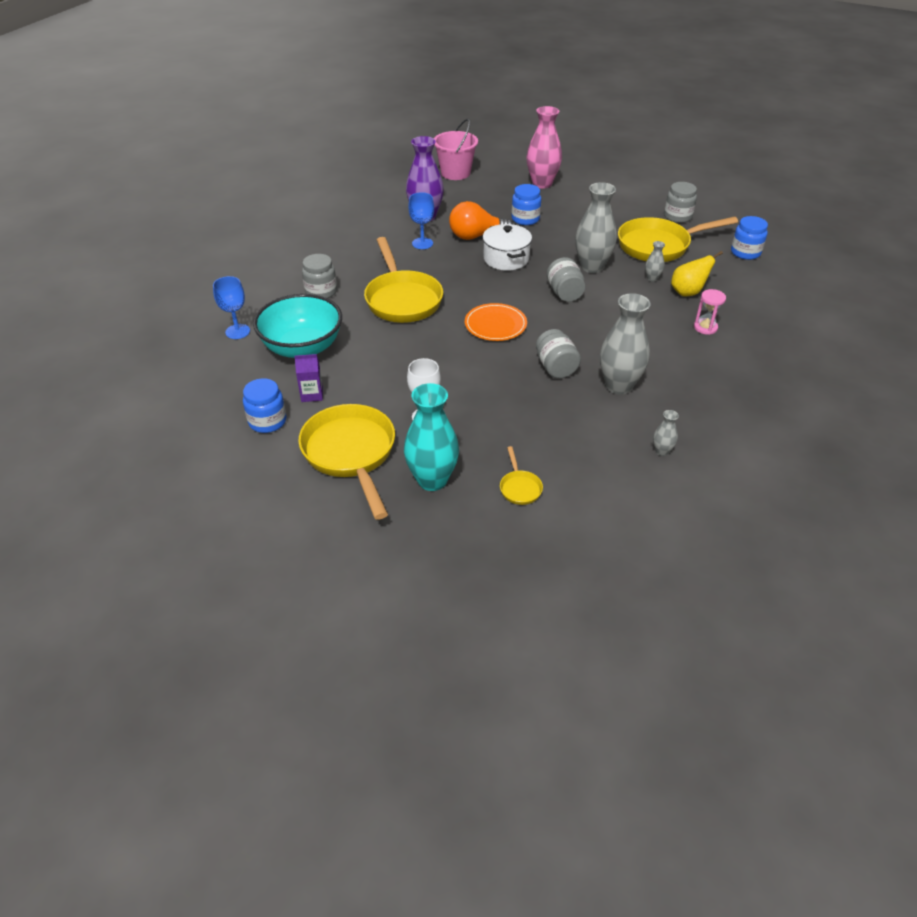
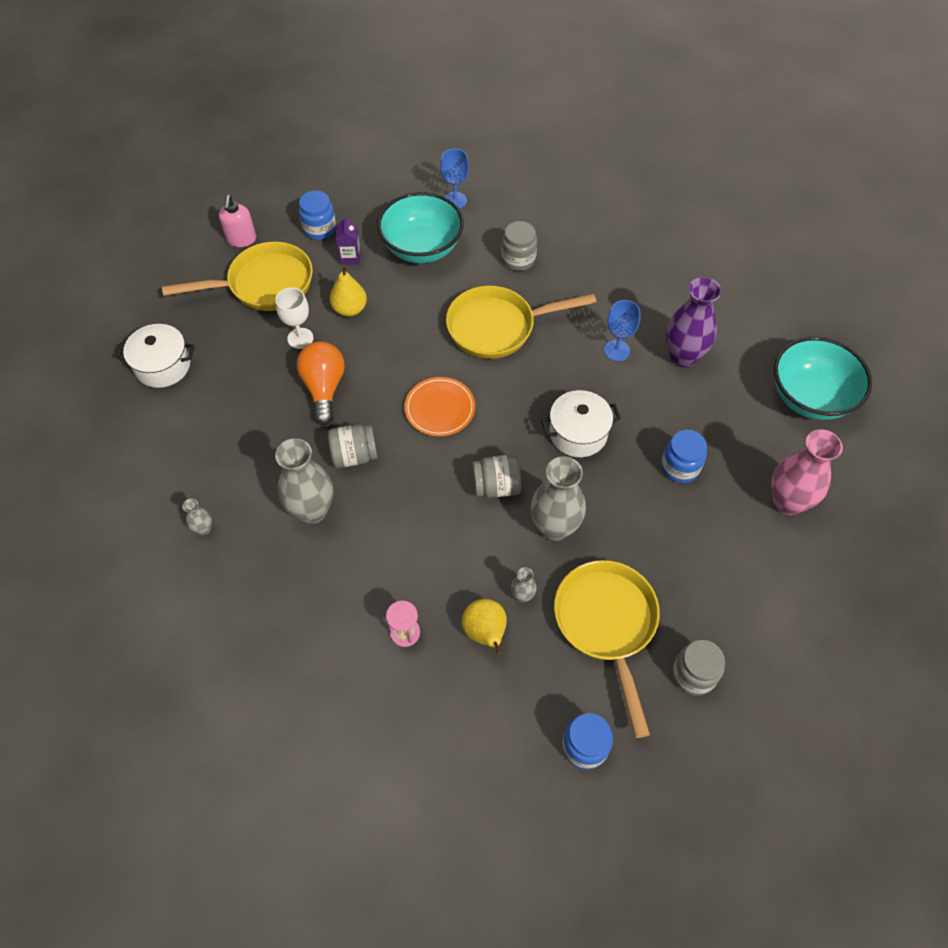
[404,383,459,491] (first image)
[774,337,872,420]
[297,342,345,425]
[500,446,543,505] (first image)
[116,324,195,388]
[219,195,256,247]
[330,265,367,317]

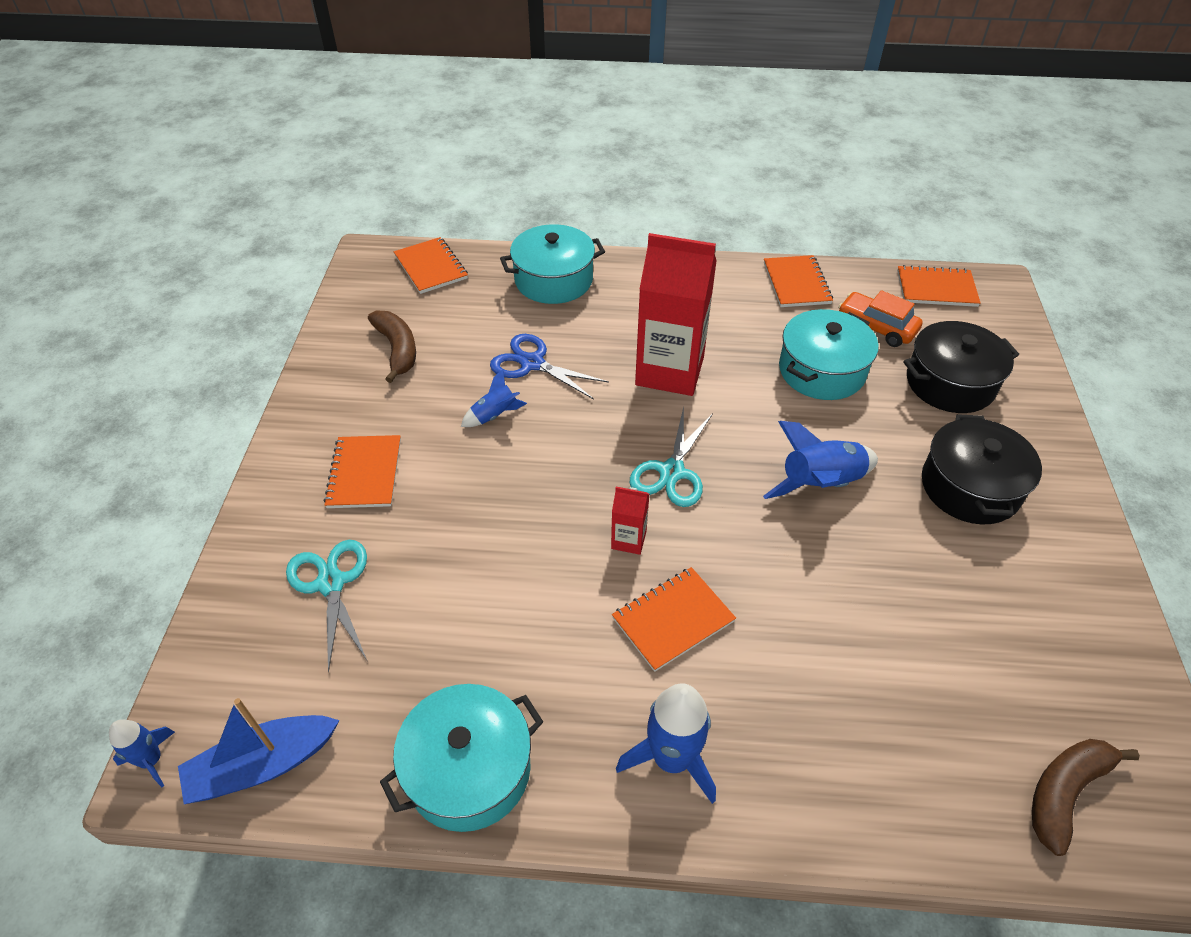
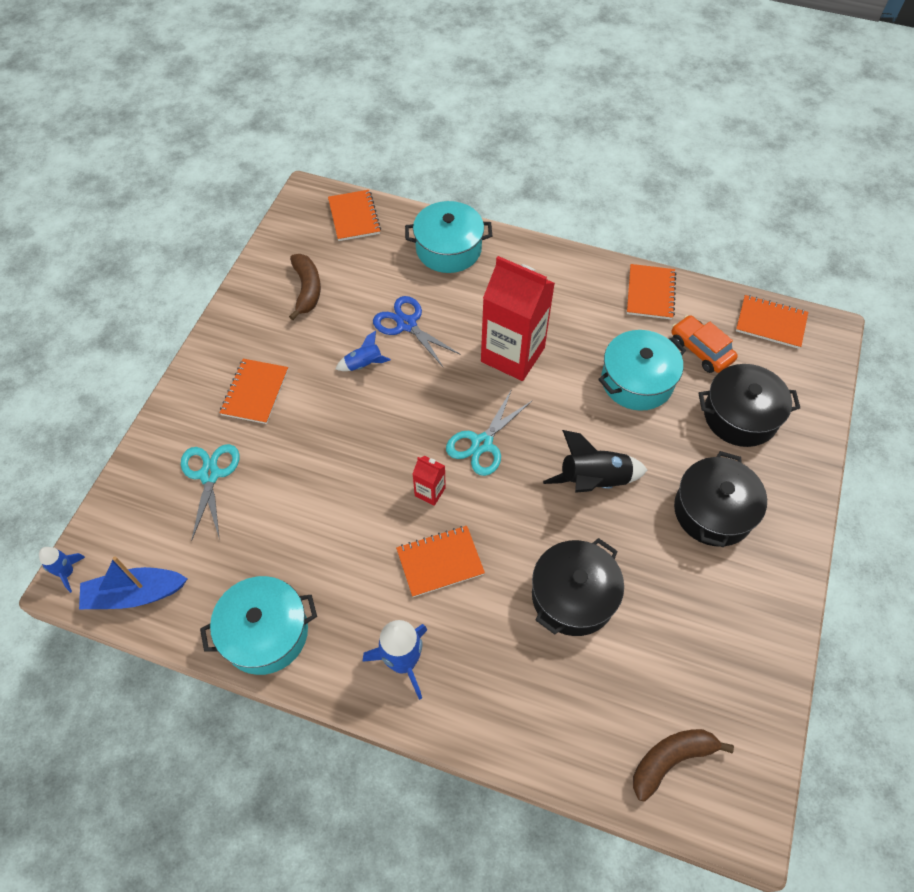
[543,430,647,493]
[532,538,624,636]

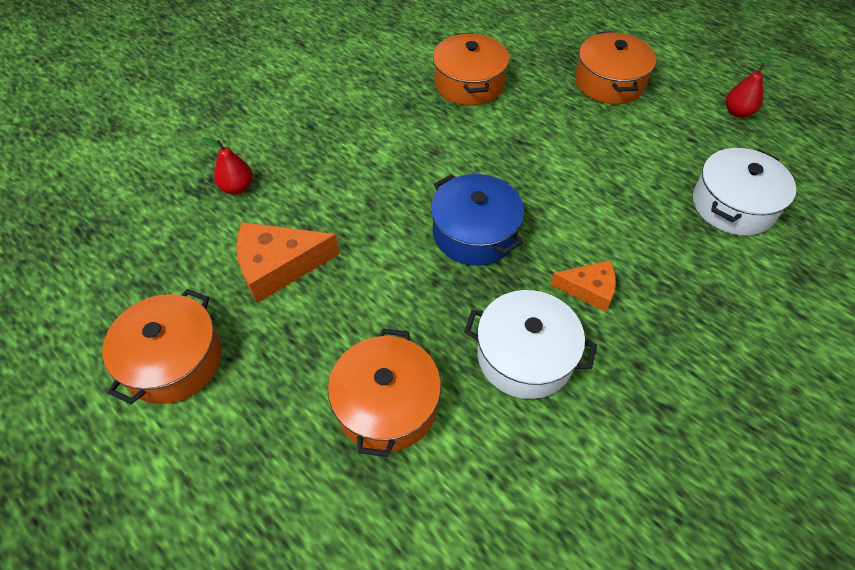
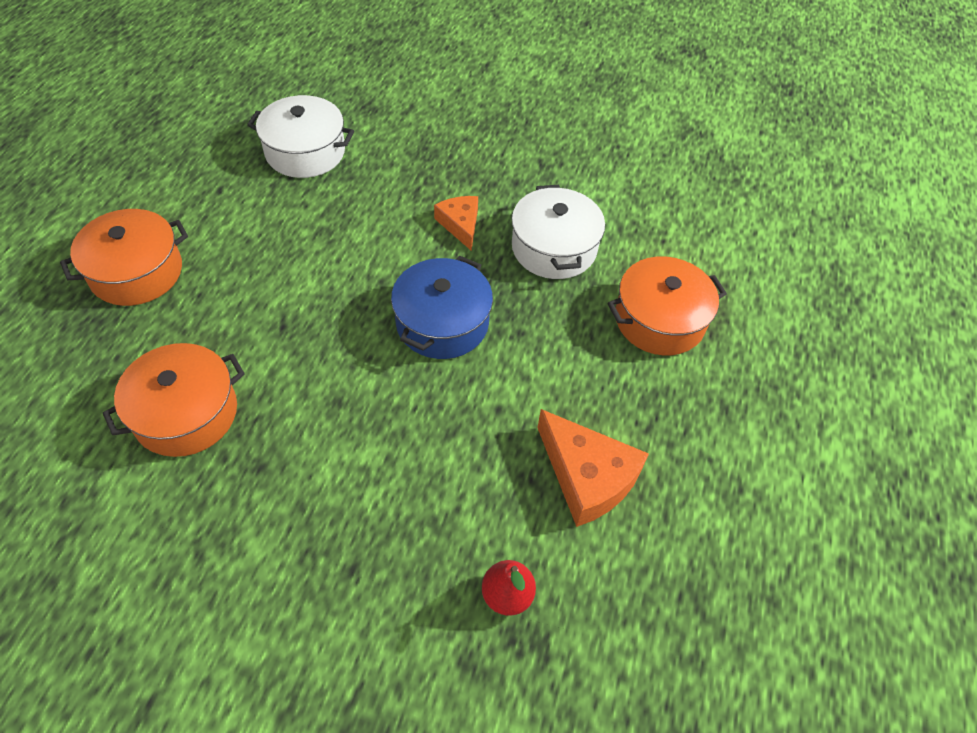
[102,289,222,404] (first image)
[726,55,771,118] (first image)

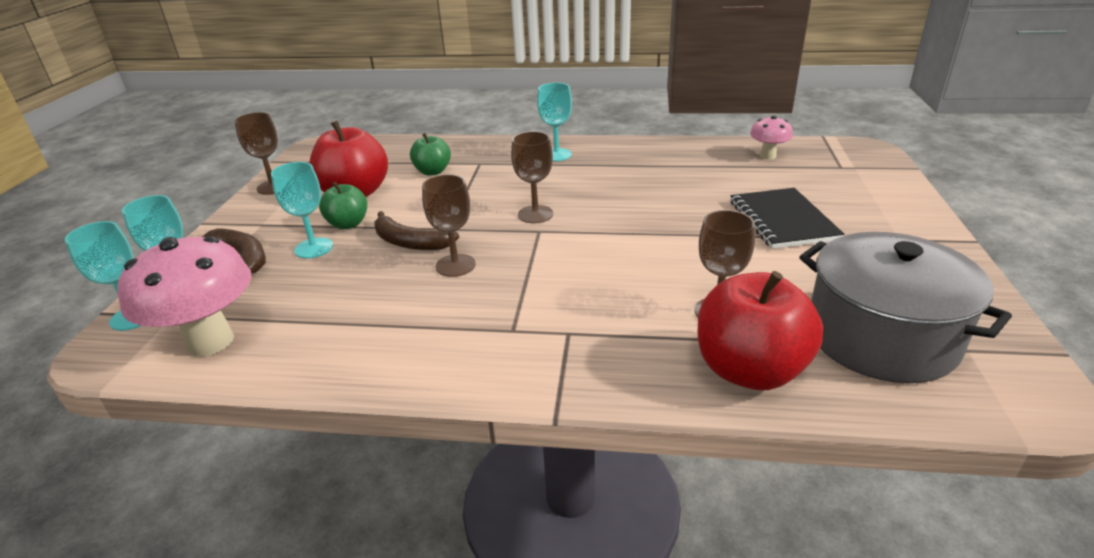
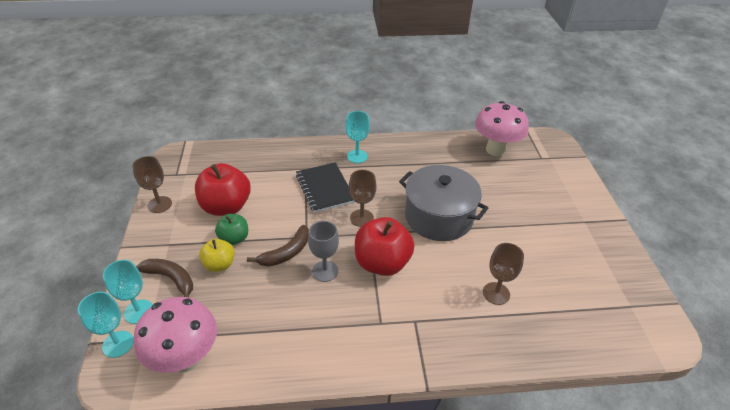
[199,239,235,272]
[247,225,309,267]
[410,133,451,176] (first image)
[308,221,339,282]
[355,217,414,276]
[296,162,355,213]
[475,101,529,156]
[399,165,488,241]

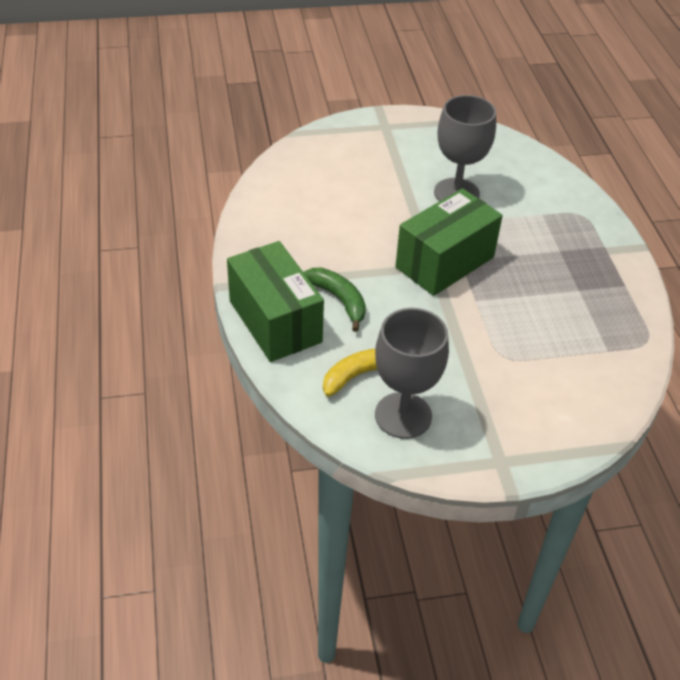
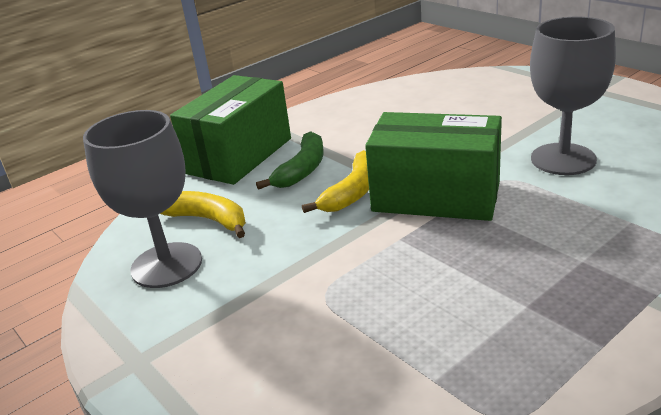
[302,150,369,213]

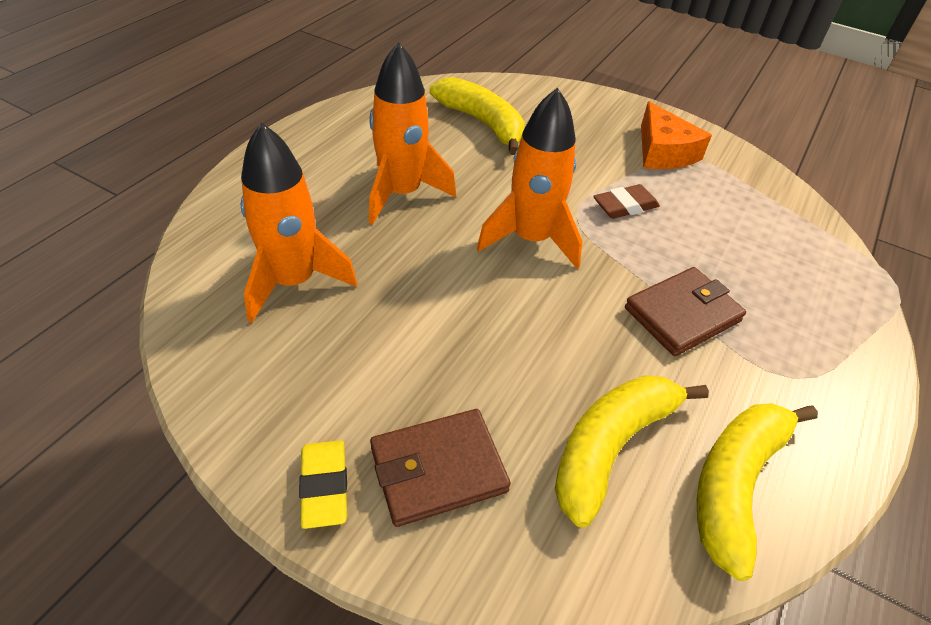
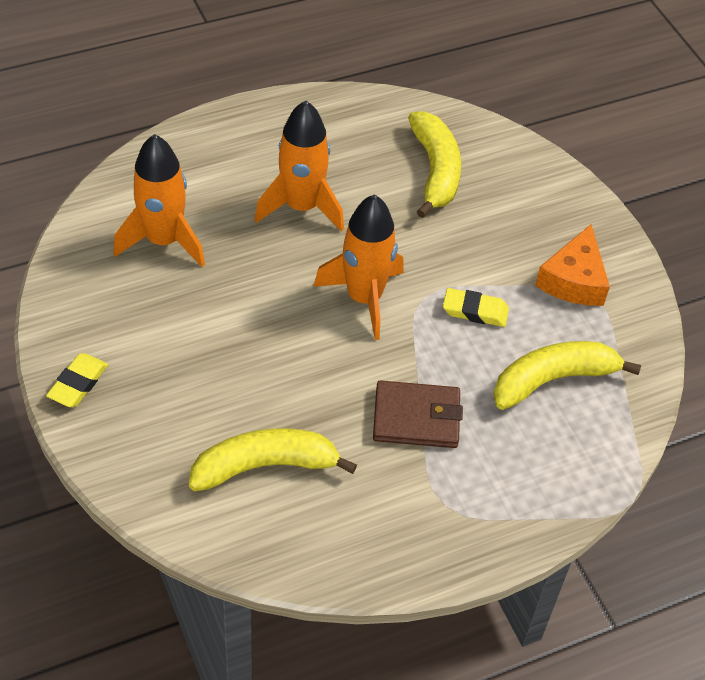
[370,409,511,527] (first image)
[443,288,509,327]
[493,341,641,410]

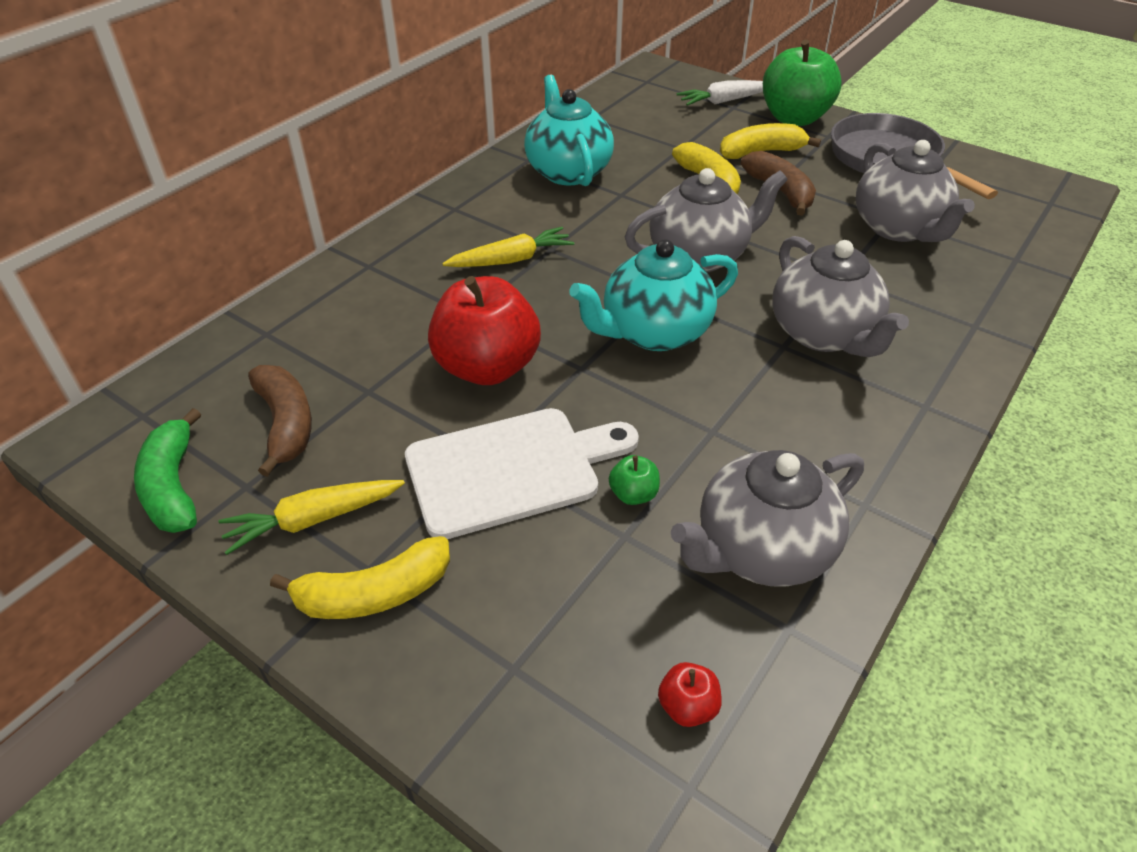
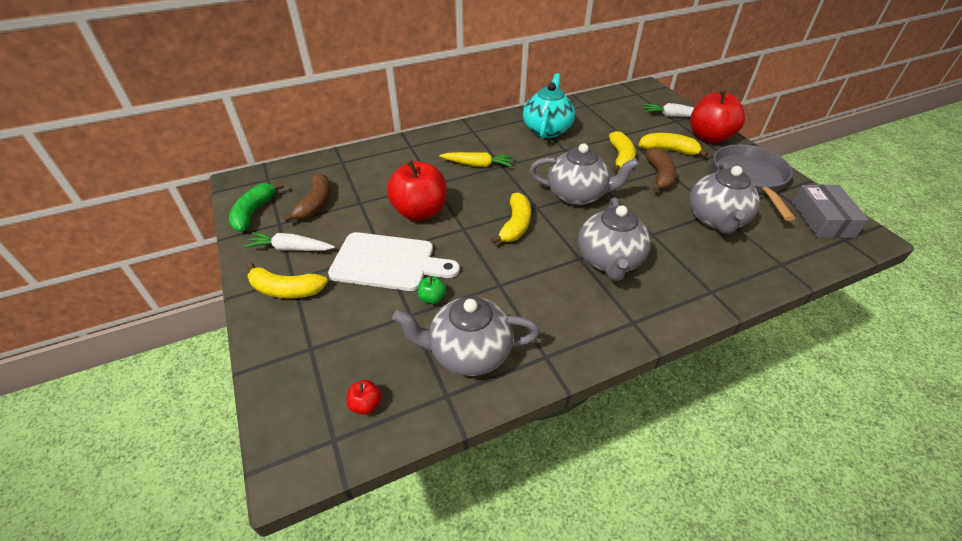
[243,232,335,251]
[490,192,531,244]
[690,89,745,143]
[792,185,869,238]

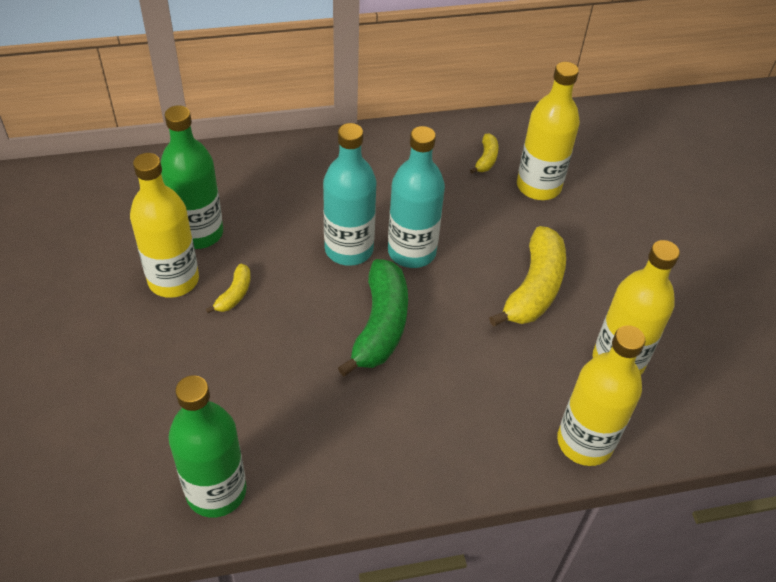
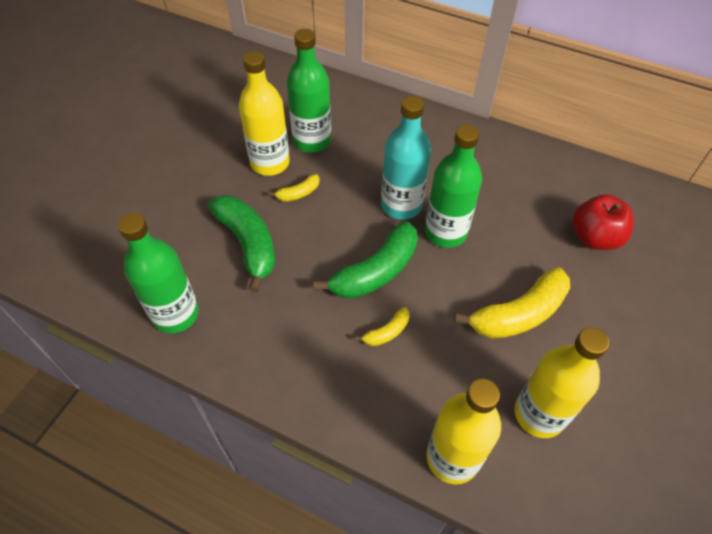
[425,124,482,248]
[355,307,409,346]
[573,194,634,250]
[208,195,275,292]

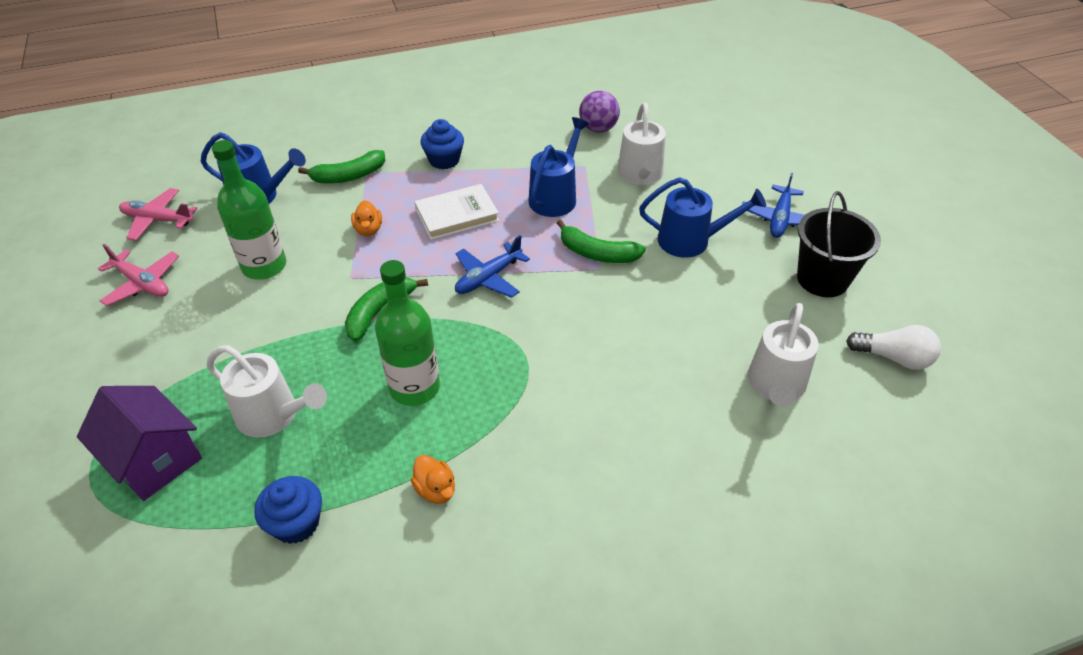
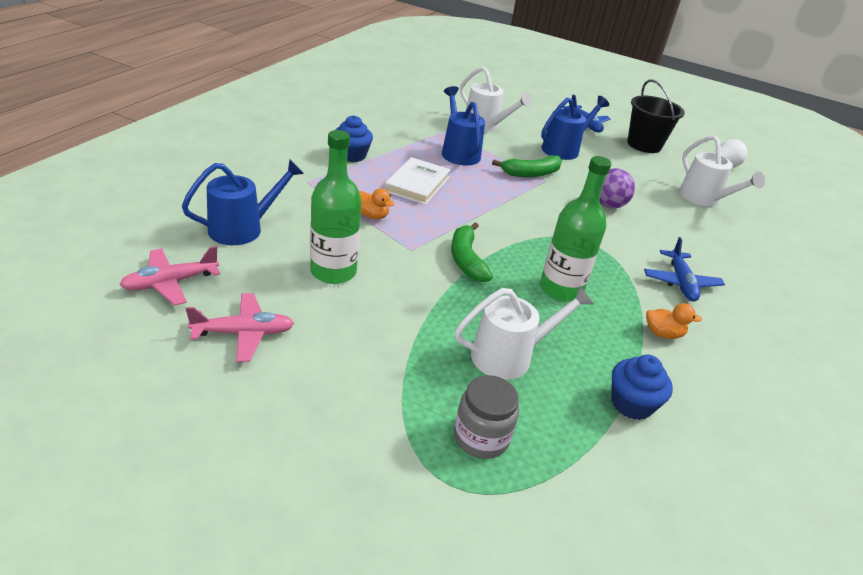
[454,375,519,459]
[298,150,385,184] (first image)
[644,237,725,301]
[599,168,635,208]

